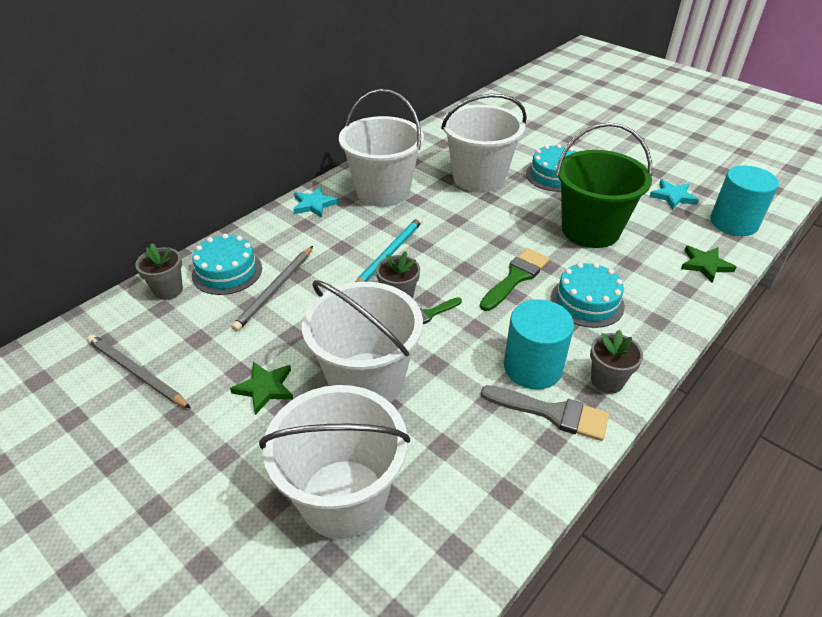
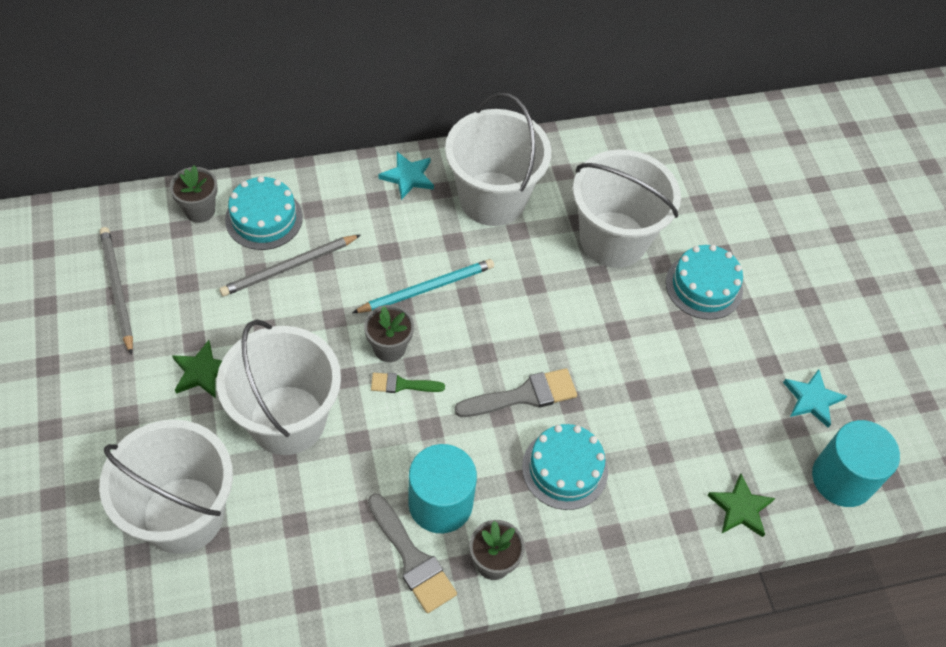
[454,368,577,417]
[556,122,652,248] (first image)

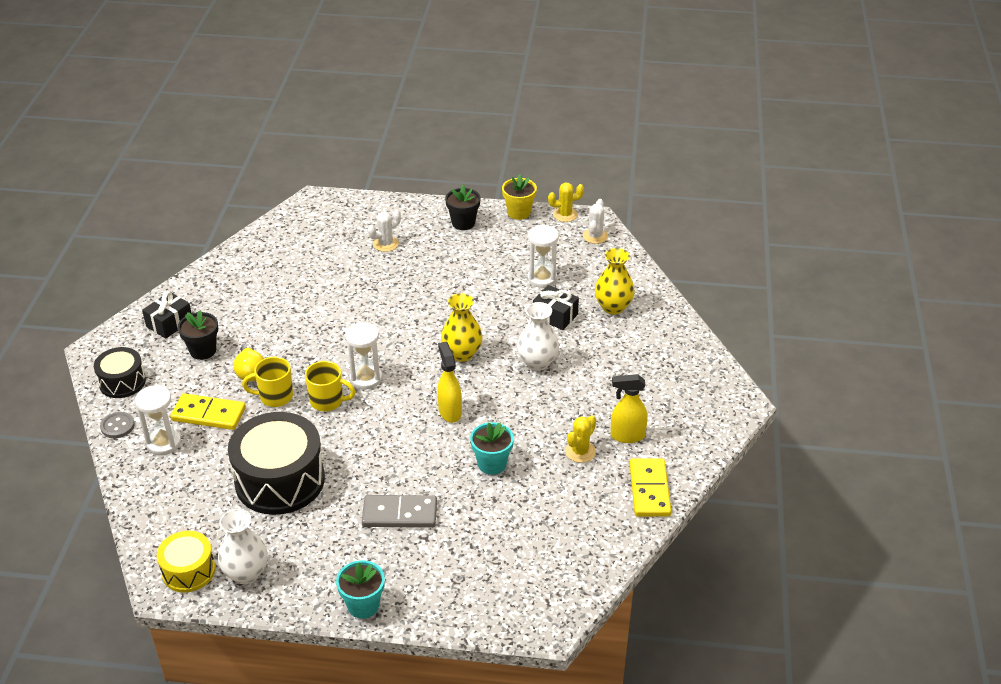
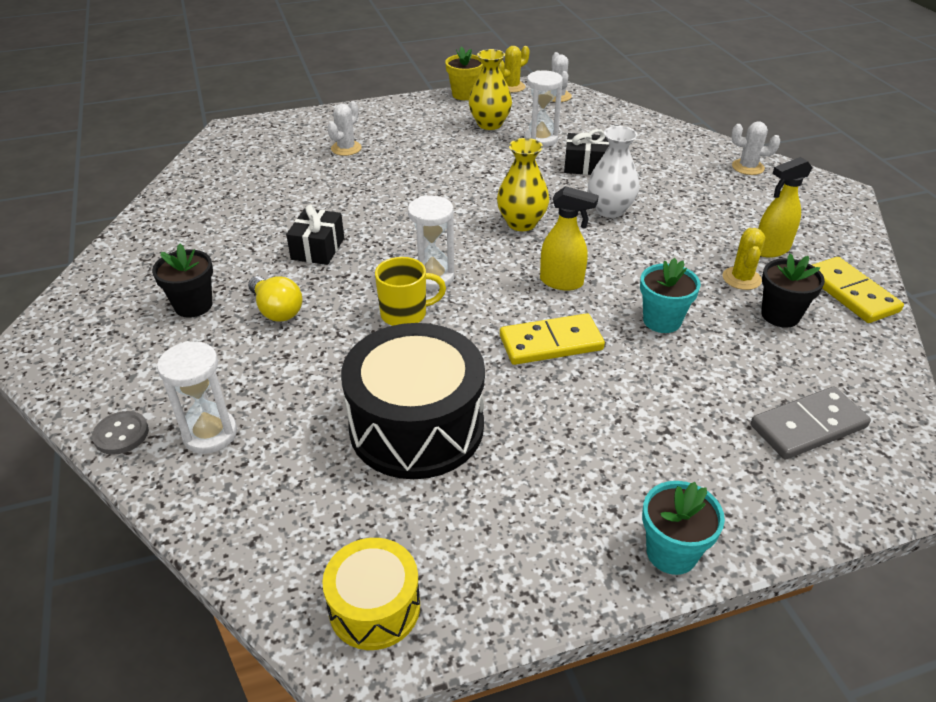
[94,347,146,398] (first image)
[286,205,344,265]
[500,313,605,365]
[218,509,268,584] (first image)
[242,357,293,407] (first image)
[751,387,871,460]
[540,186,599,291]
[761,253,825,328]
[469,49,512,130]
[731,121,780,175]

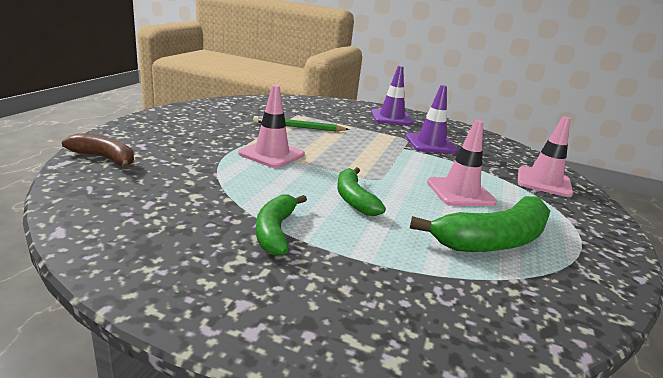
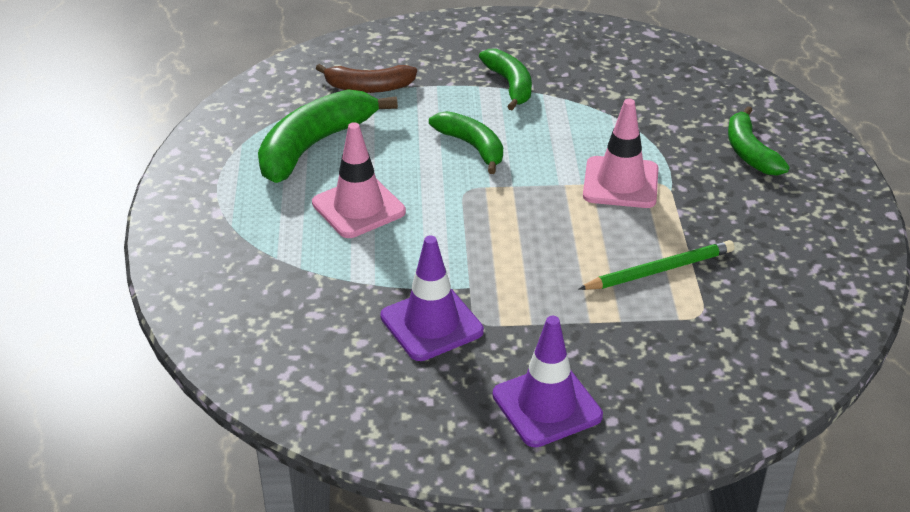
[316,64,417,93]
[518,116,573,197] (first image)
[728,106,790,176]

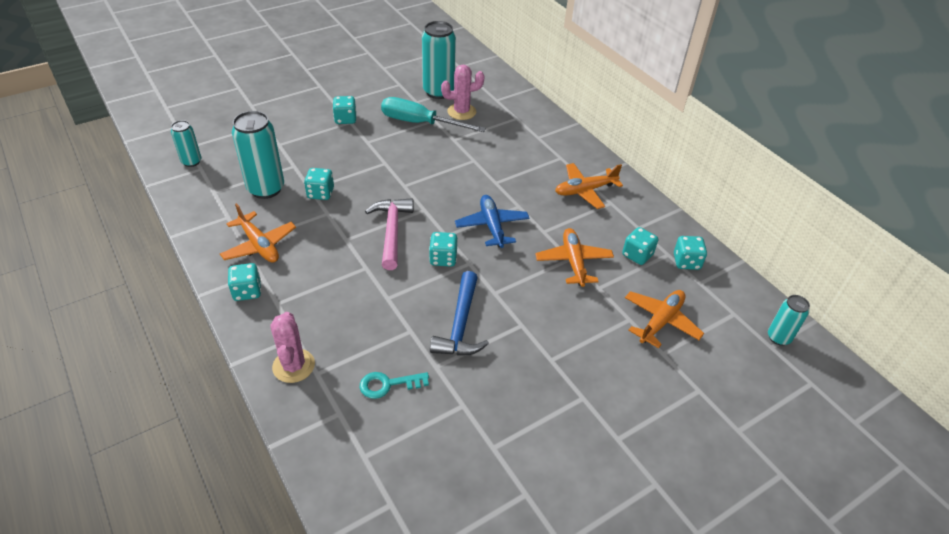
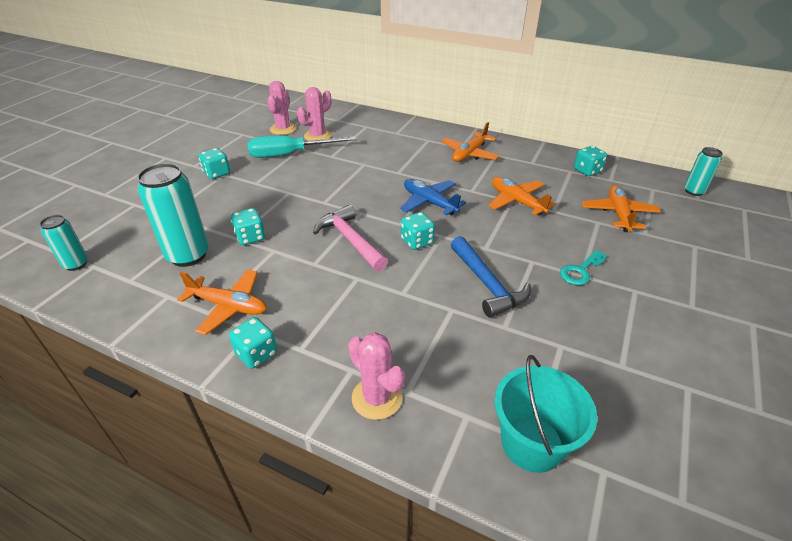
[560,250,607,285]
[267,81,297,135]
[622,227,658,265] (first image)
[495,355,597,473]

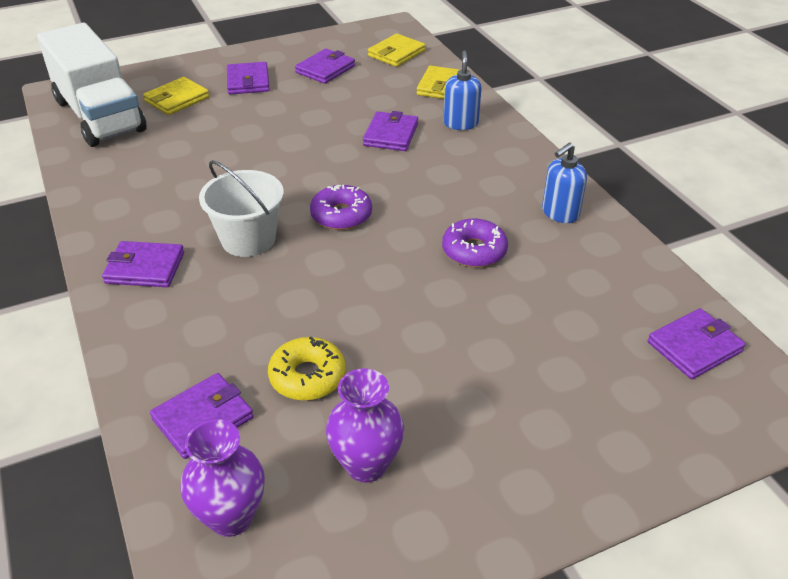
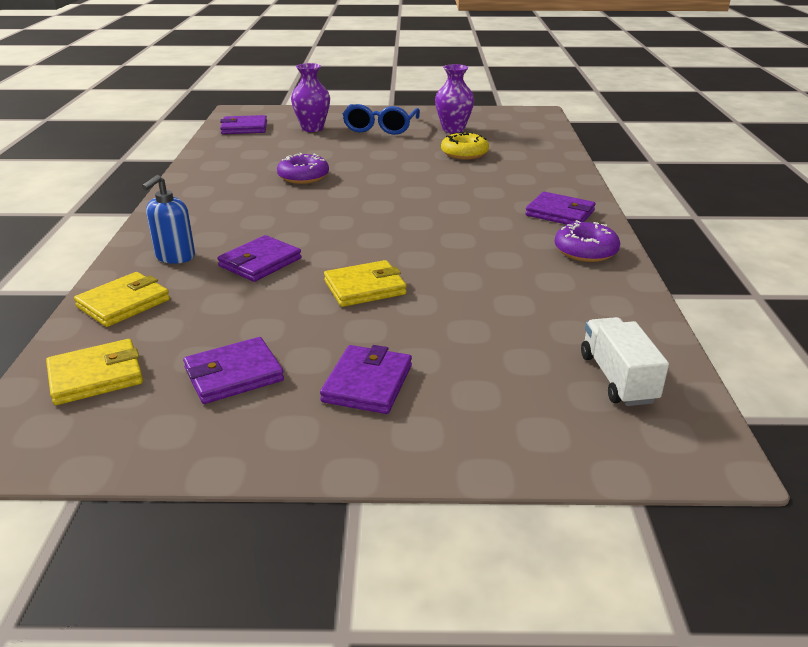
[581,317,669,406]
[324,260,407,307]
[150,373,254,459] (first image)
[291,63,330,132]
[199,160,284,257] (first image)
[555,220,620,262]
[542,143,587,223] (first image)
[342,104,420,135]

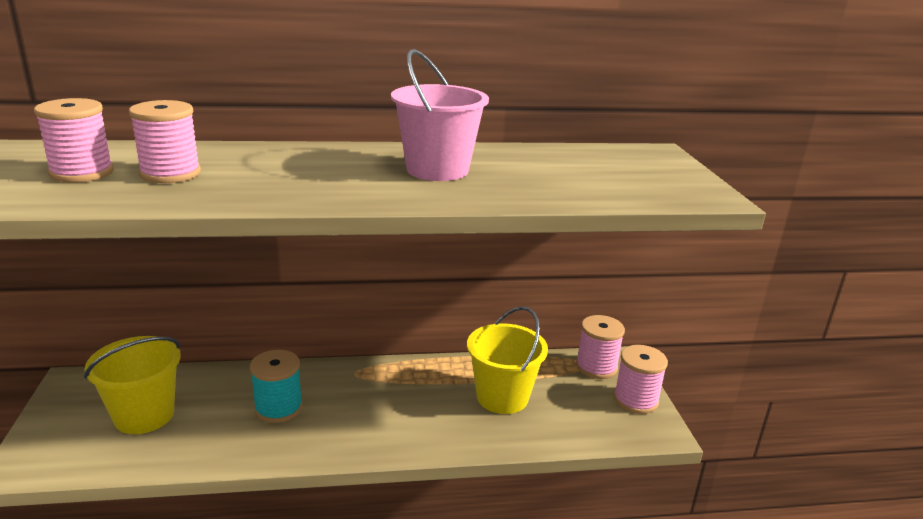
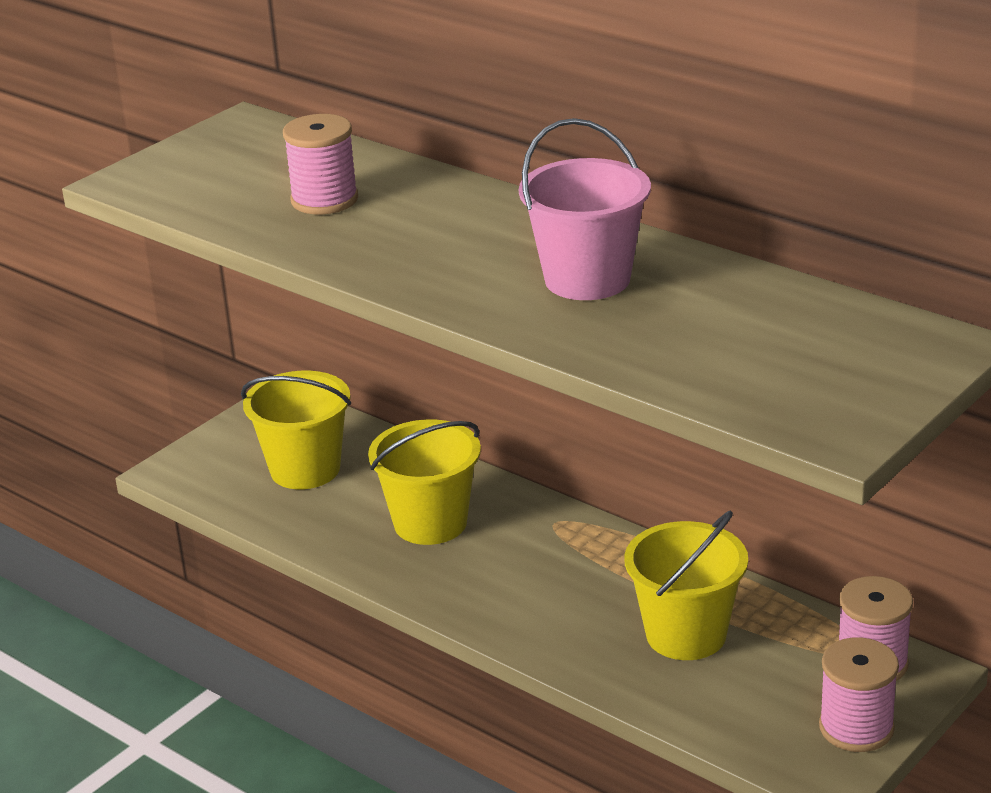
[34,98,114,183] (first image)
[368,419,481,545]

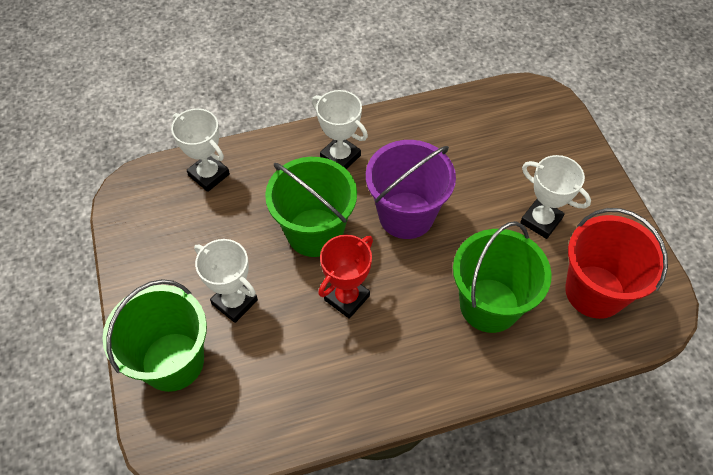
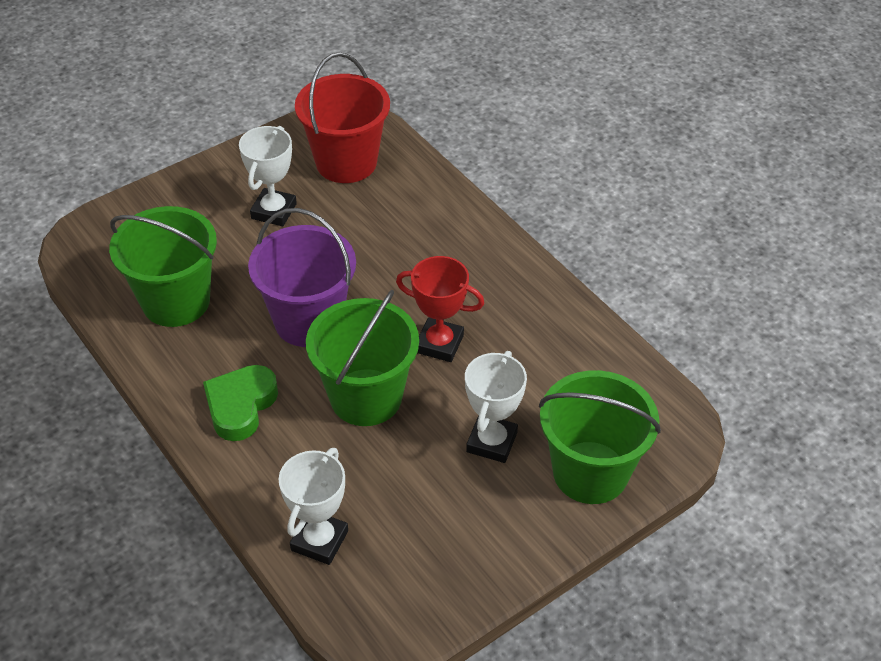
[203,365,278,441]
[109,206,217,327]

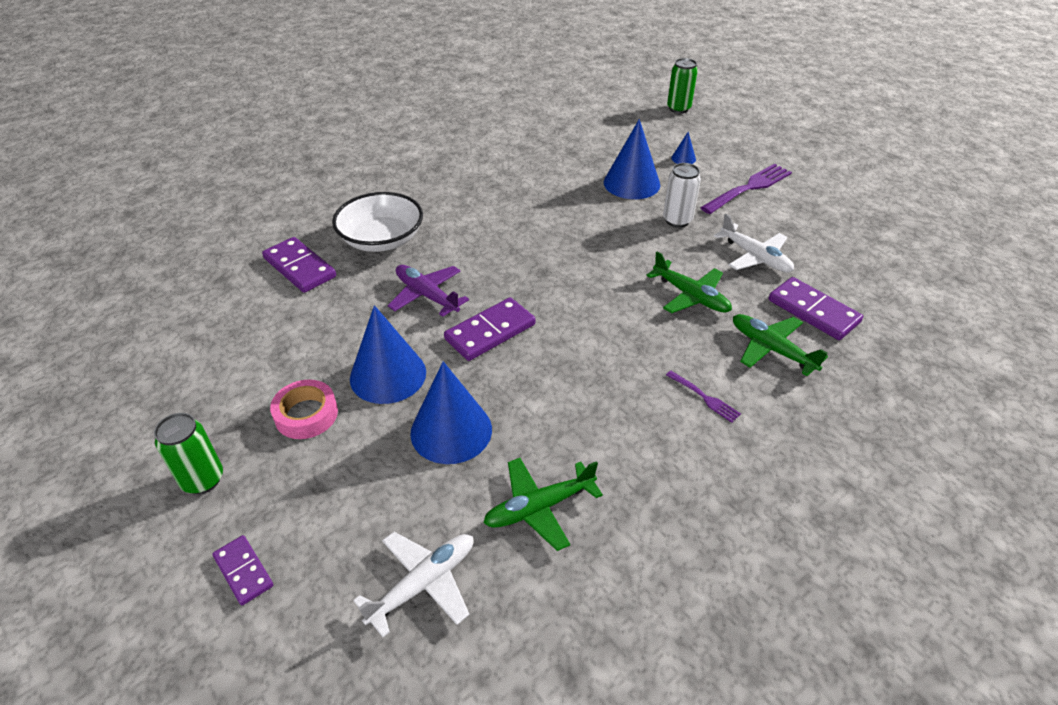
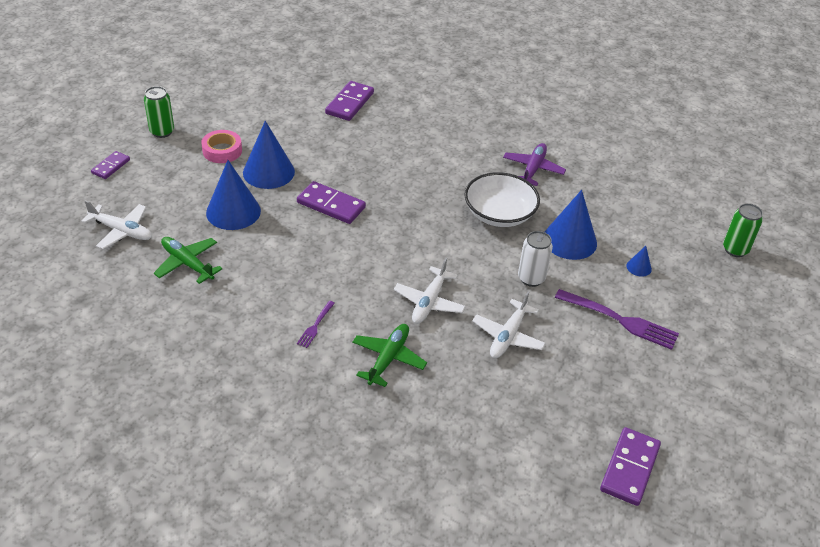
[464,172,540,227]
[503,143,566,186]
[394,258,466,324]
[600,427,661,506]

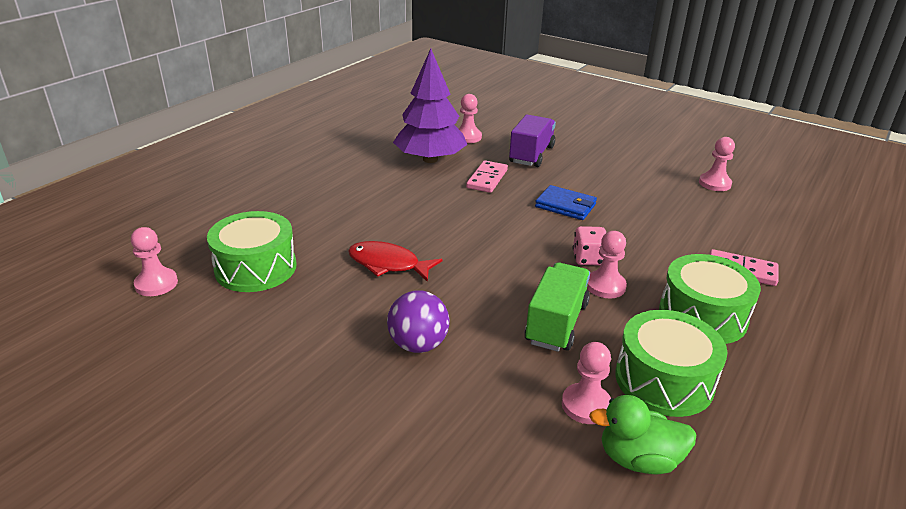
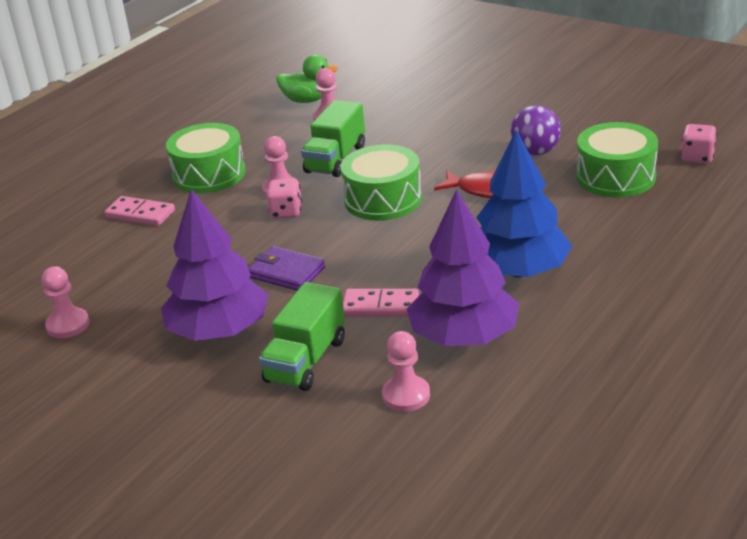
[681,124,717,163]
[511,105,561,156]
[343,289,419,317]
[259,282,345,391]
[248,246,325,291]
[340,144,422,221]
[161,189,269,341]
[476,130,572,278]

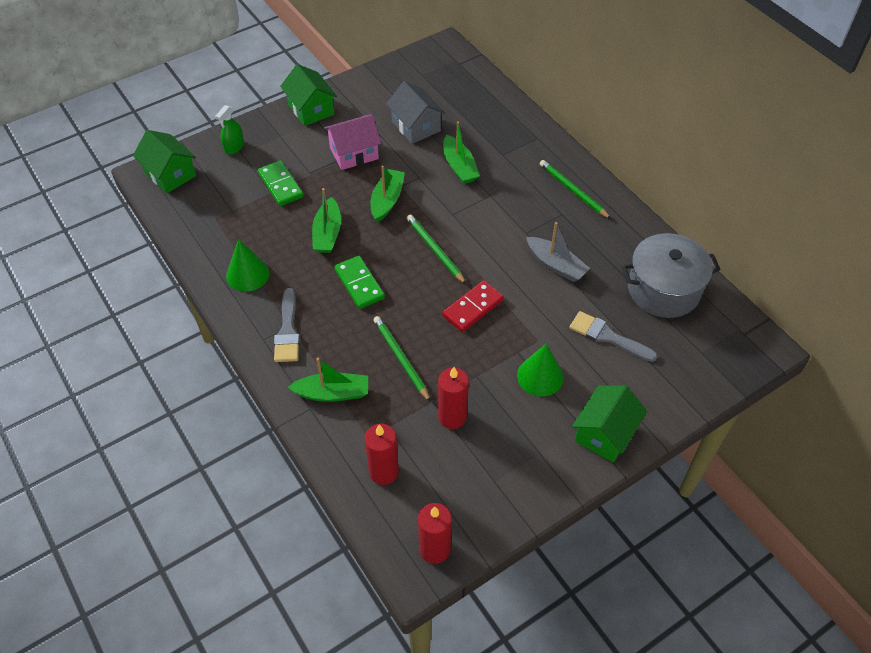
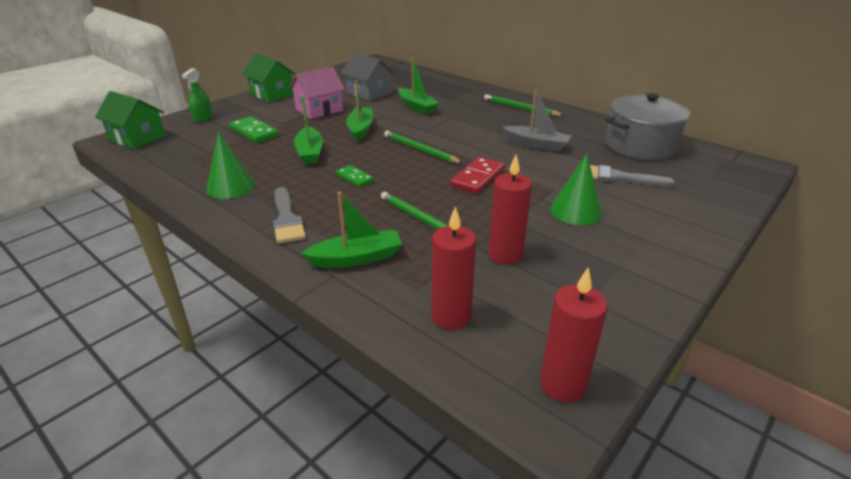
[336,165,374,187]
[572,385,647,463] (first image)

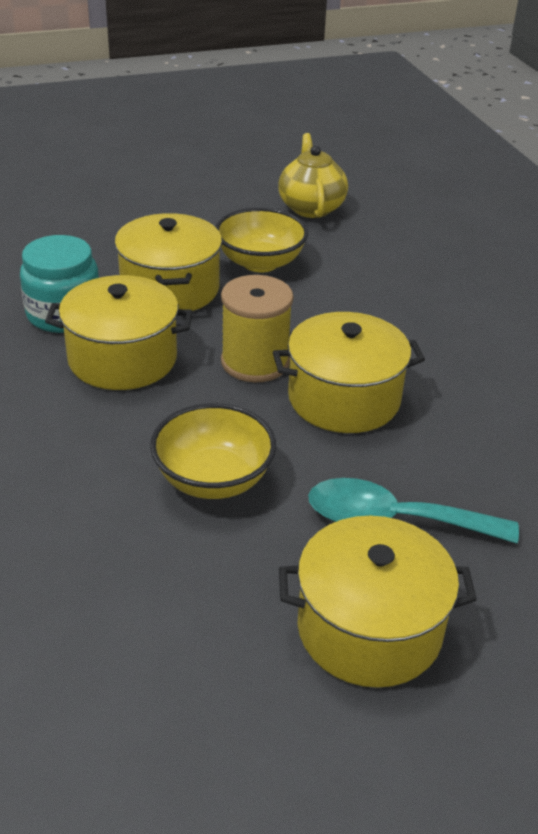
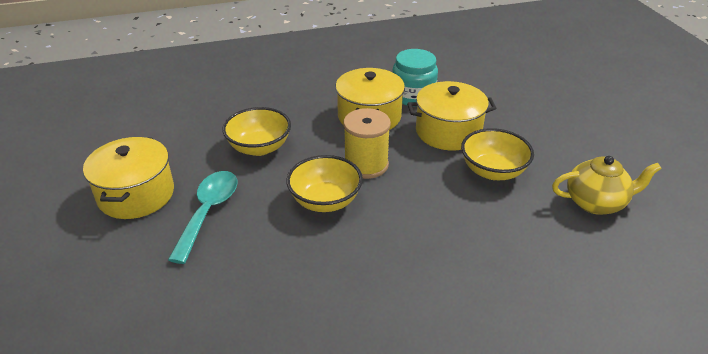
[286,155,363,212]

